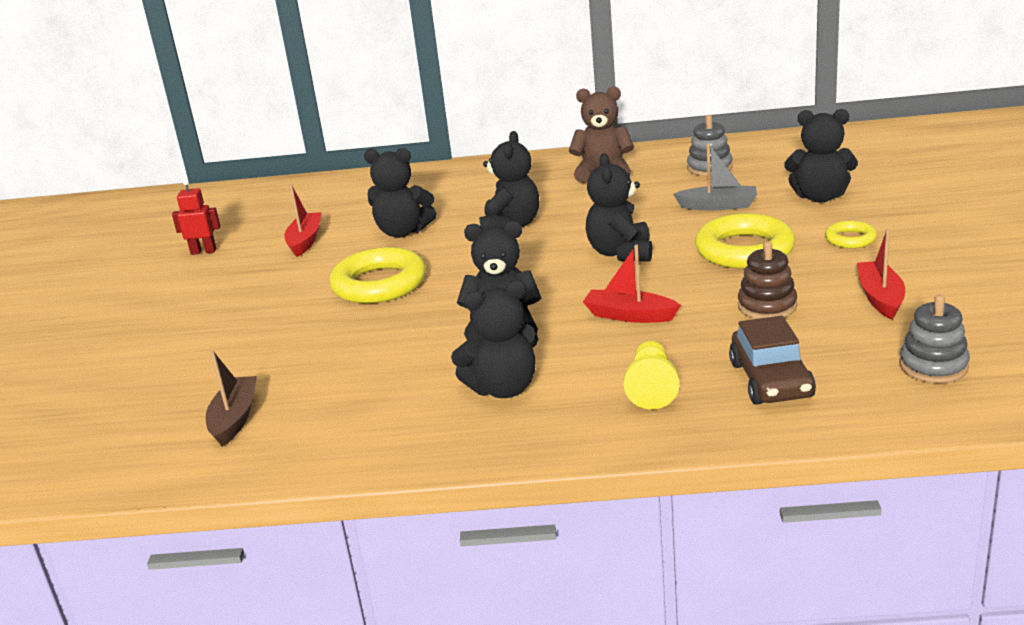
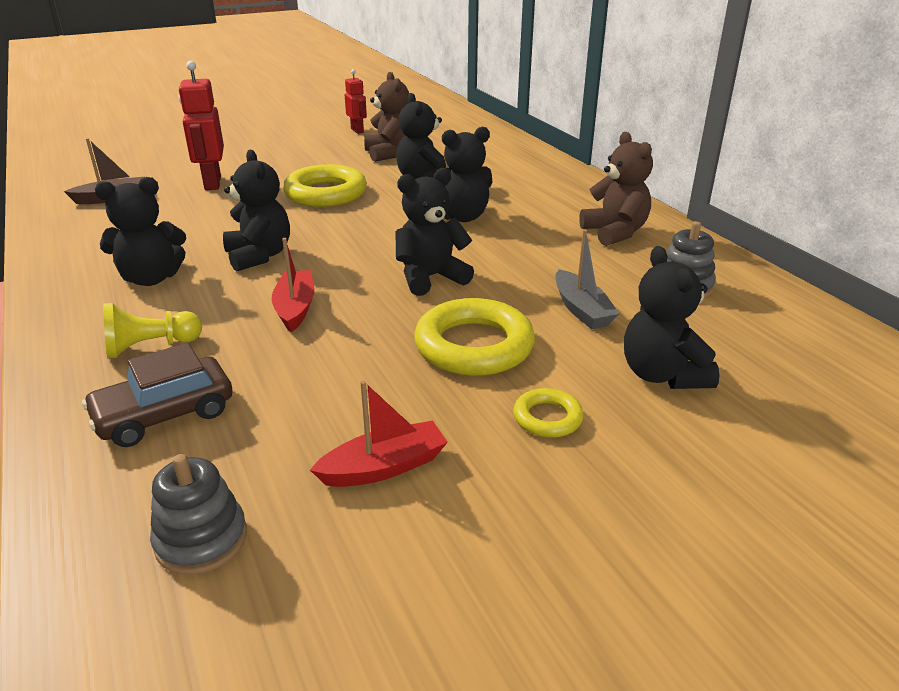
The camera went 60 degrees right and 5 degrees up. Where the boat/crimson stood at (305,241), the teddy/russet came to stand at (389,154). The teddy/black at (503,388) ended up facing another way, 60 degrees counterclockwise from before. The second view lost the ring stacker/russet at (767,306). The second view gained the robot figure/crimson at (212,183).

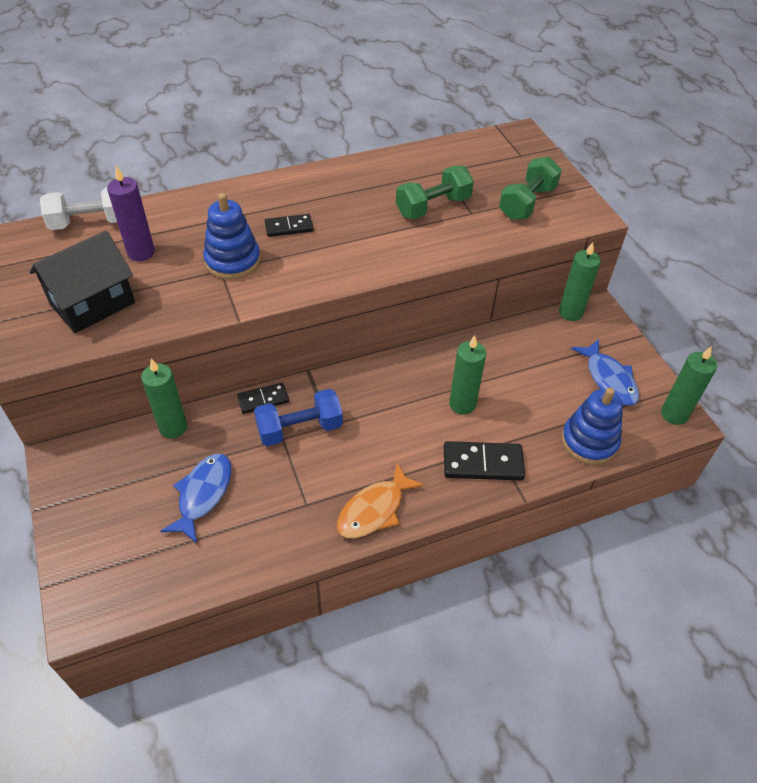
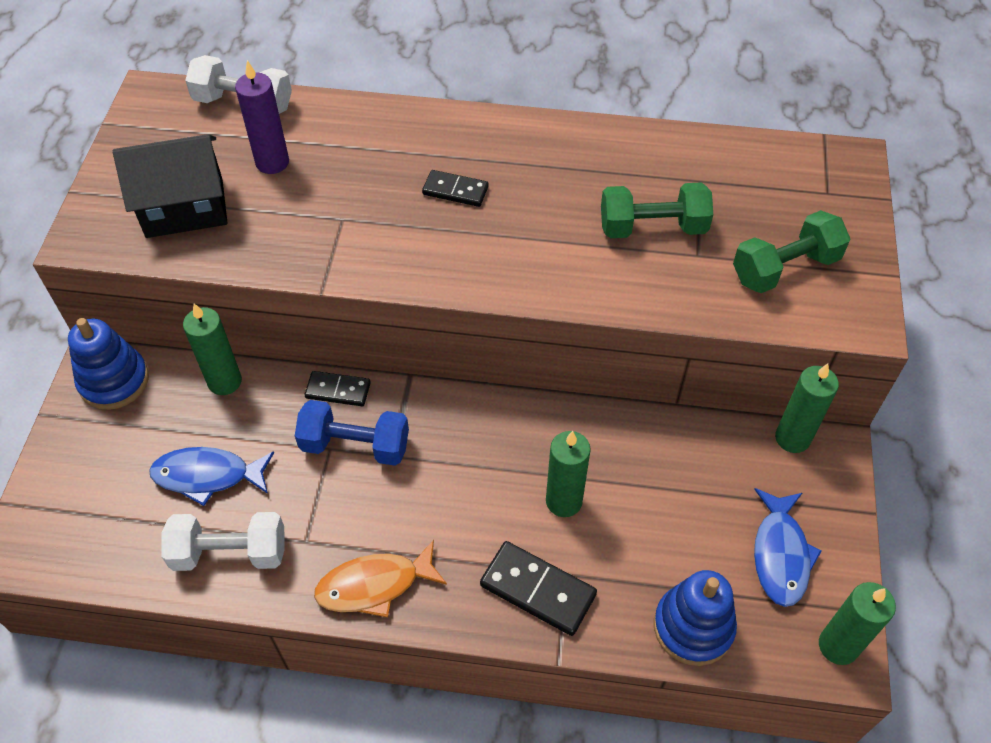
The camera went 30 degrees right and 5 degrees up. The toy fish/cobalt at (203,494) ended up facing another way, 135 degrees counterclockwise from before. The ring stacker/cobalt ended up elsewhere, having gone from (233,261) to (114,381). The second view gained the dumbbell/snow-white at (230,552).

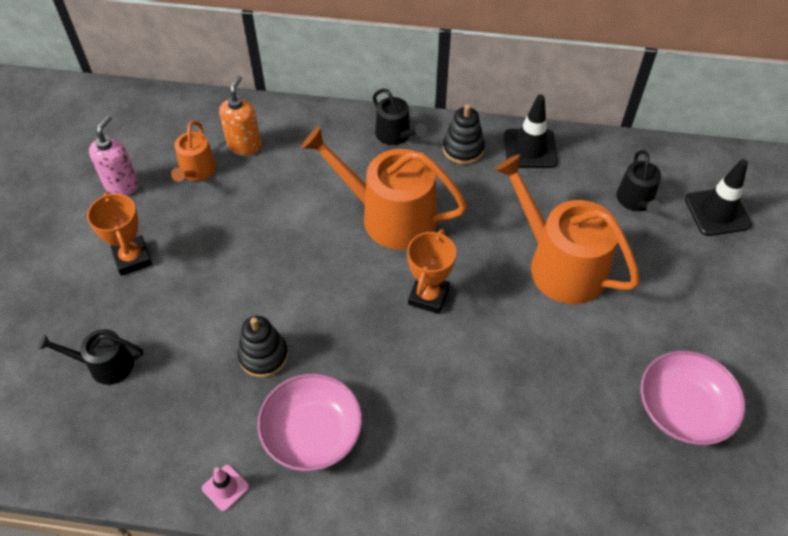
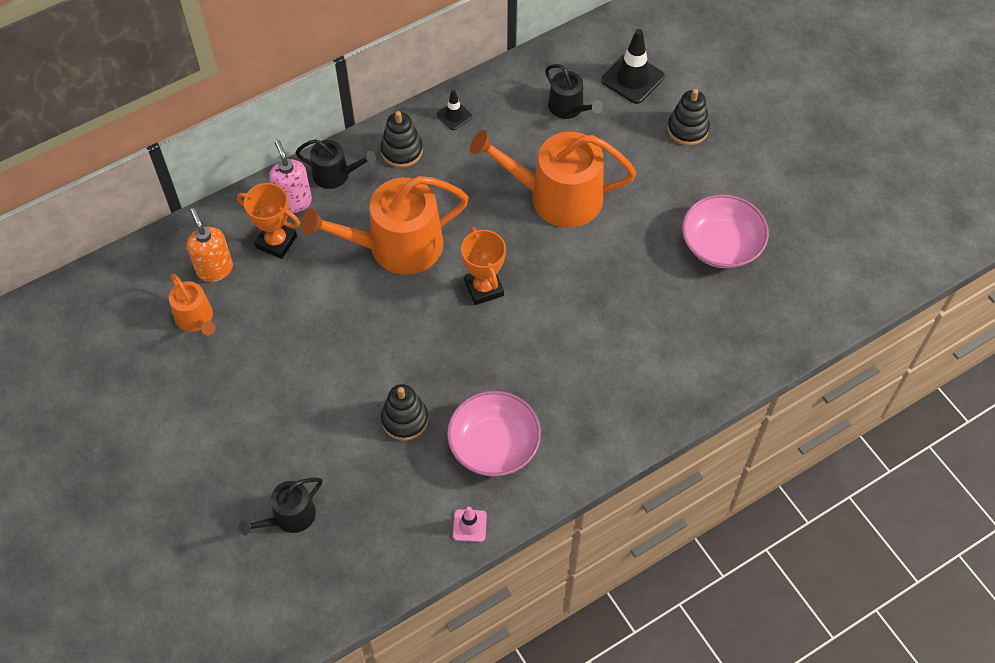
The camera went 40 degrees left and 5 degrees up. The award cup/orange-coloured ended up elsewhere, having gone from (132,258) to (276,242). The pump bottle/pink ended up elsewhere, having gone from (122,185) to (294,202). The size of the road cone/black at (530,149) changed by a factor of 0.55. The second view gained the ring stacker/black at (687,129).

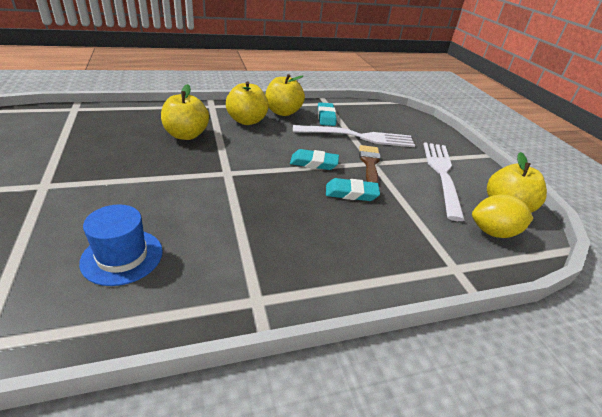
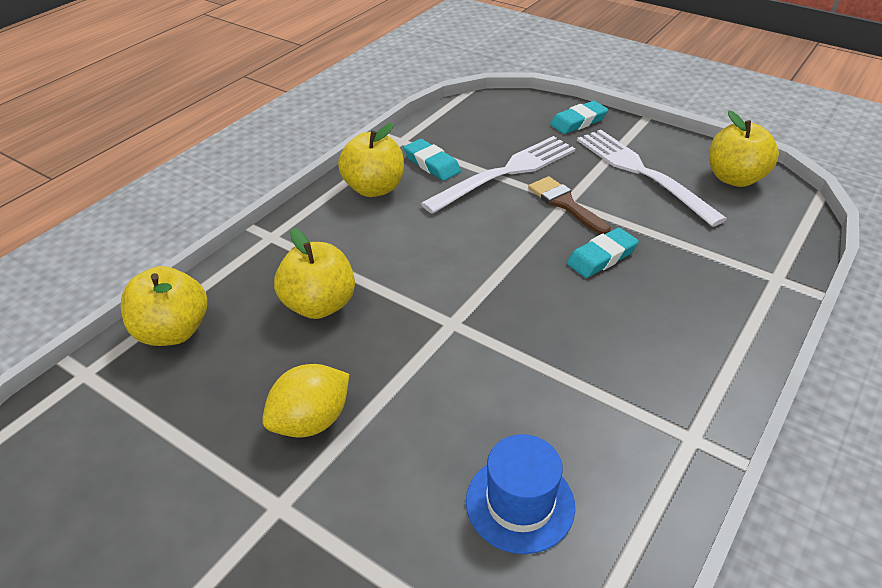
The camera went 35 degrees left and 5 degrees up. The toy apple/bright yellow ended up elsewhere, having gone from (247,121) to (173,332). The eraser/teal ended up elsewhere, having gone from (314,163) to (578,121). The toy lemon/bright yellow ended up elsewhere, having gone from (493,232) to (311,421).

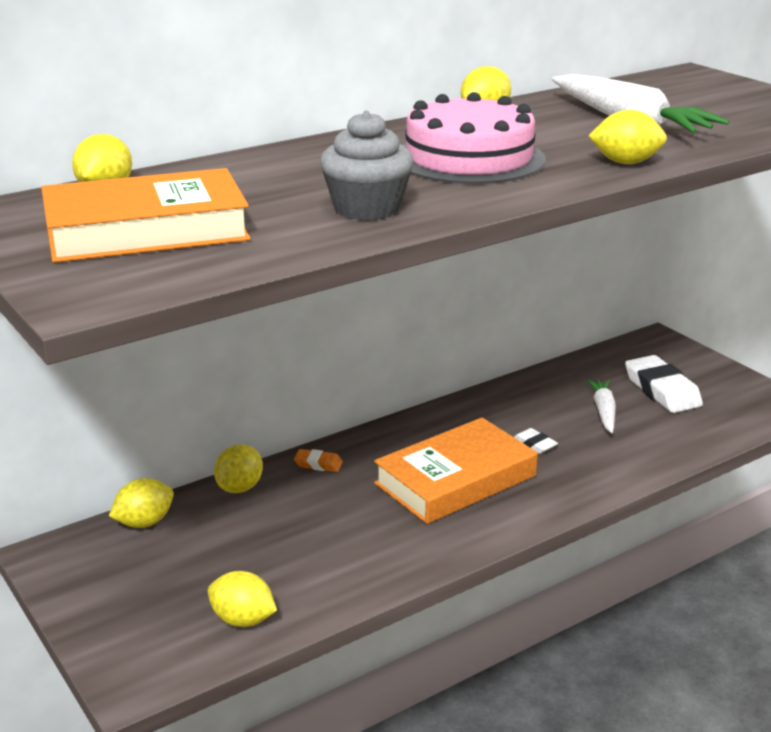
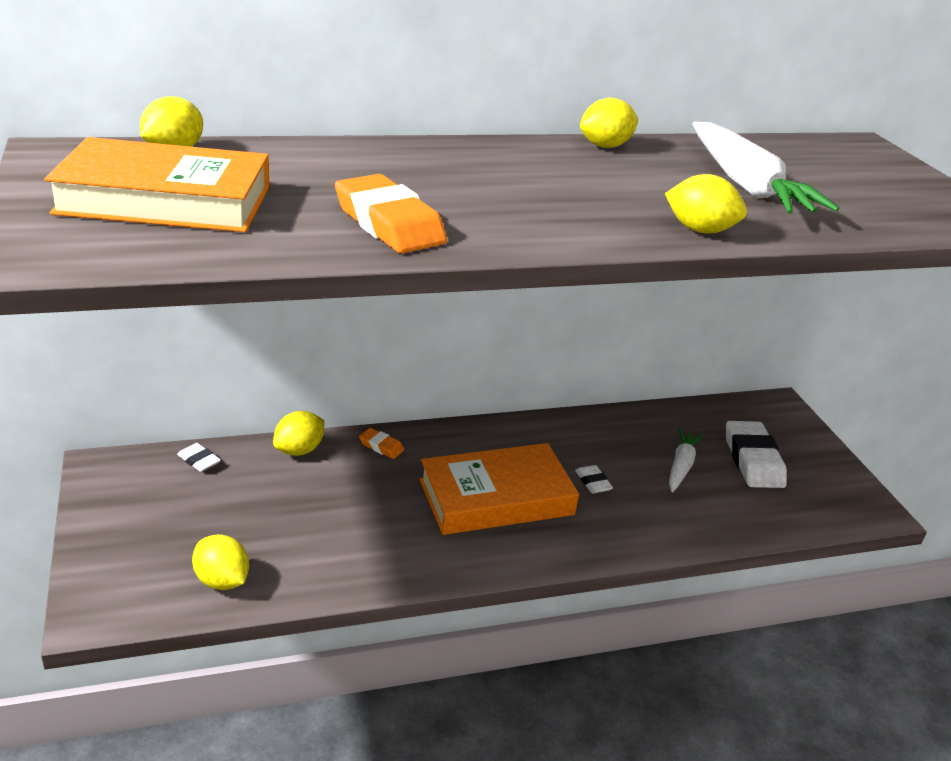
The camera went 15 degrees right and 5 degrees up. Where the toy lemon/bright yellow stood at (144,522), the eraser/snow-white came to stand at (199,460). Where the fairy cake/gray stood at (367,209), the eraser/orange-coloured came to stand at (389,224). The second view lost the layer cake/pink at (469,158).

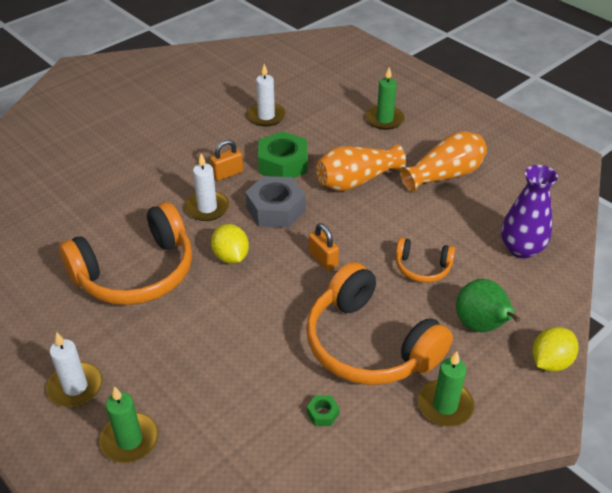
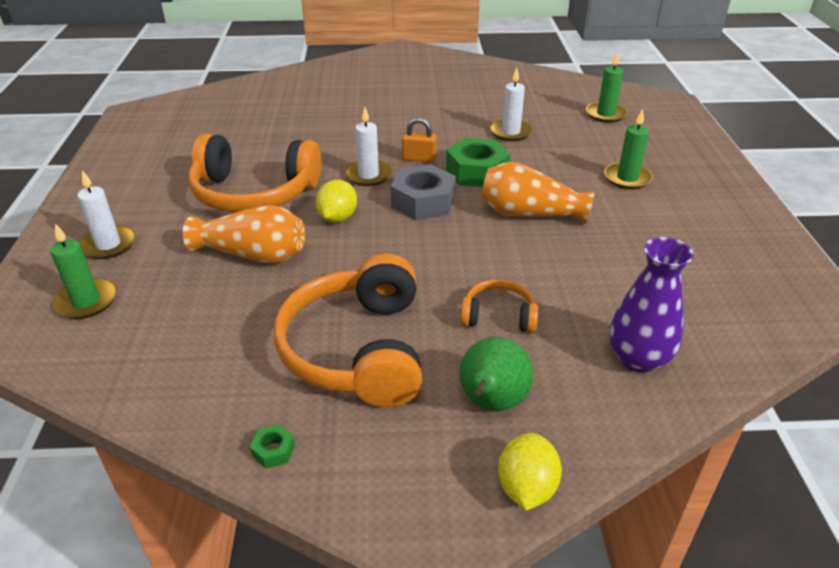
The camera went 40 degrees right and 5 degrees down. The nut/emerald ended up elsewhere, having gone from (322,413) to (273,451). The second view lost the padlock/orange-coloured at (323,259). The headset/orange-coloured at (422,268) ended up facing another way, 135 degrees clockwise from before. The tall vase/orange-coloured ended up elsewhere, having gone from (444,175) to (253,254). The wax candle/emerald ended up elsewhere, having gone from (445,405) to (605,114). The toy lemon/bright yellow at (550,362) ended up facing another way, 75 degrees counterclockwise from before.

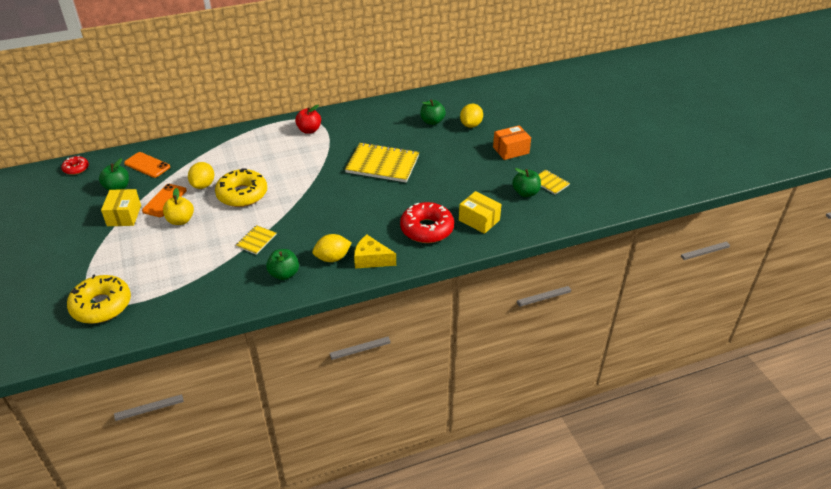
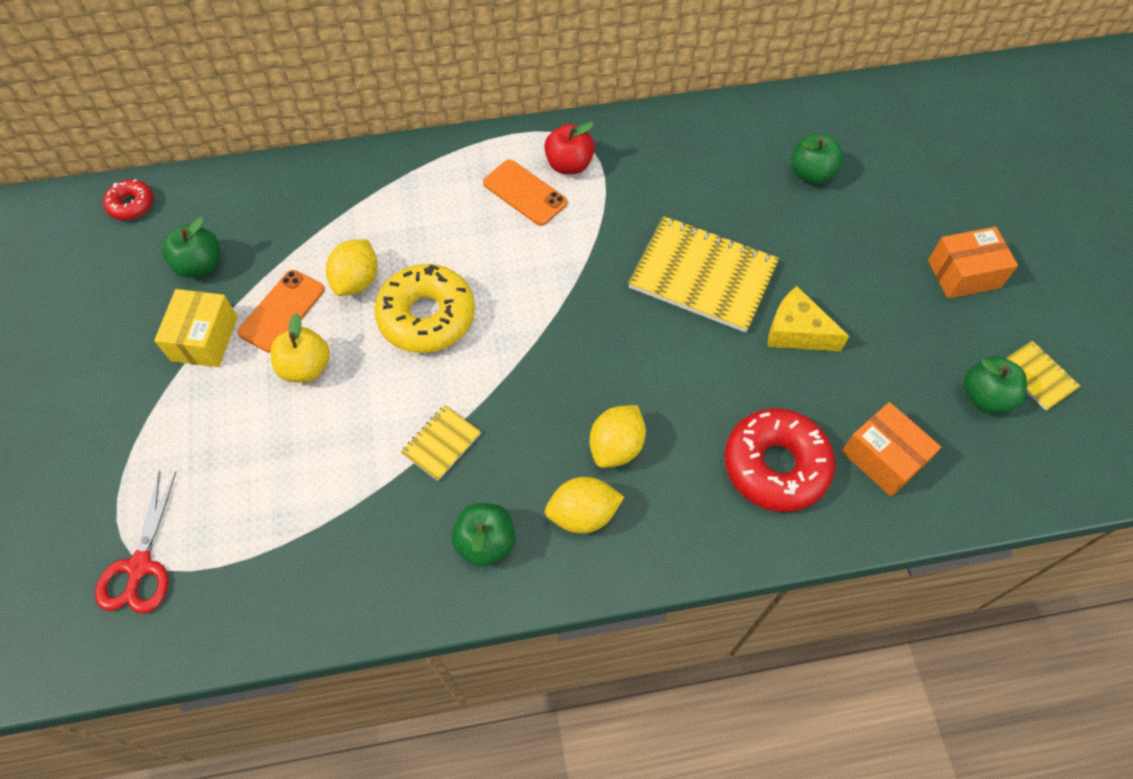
The camera went 10 degrees right and 20 degrees up. Where the donut/bright yellow stood at (101,305), the shears/crimson came to stand at (140,566). The smartphone/orange-coloured ended up elsewhere, having gone from (147,165) to (525,193). The cheese/bright yellow ended up elsewhere, having gone from (371,259) to (797,331). What was the box/bright yellow at (479,220) turned into the box/orange-coloured at (883,458). The toy lemon/bright yellow ended up elsewhere, having gone from (471,125) to (616,446).

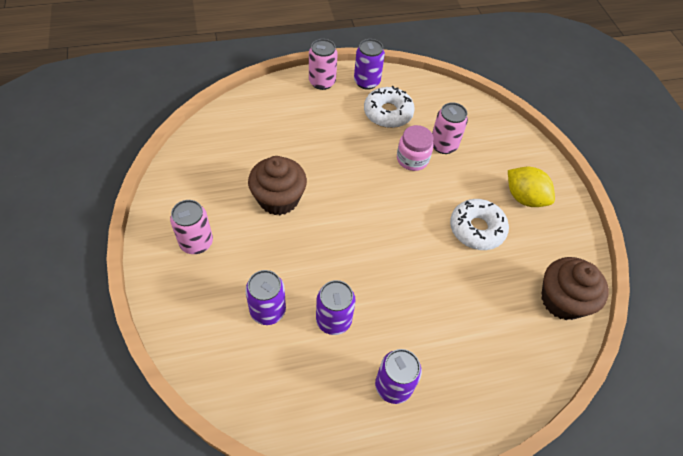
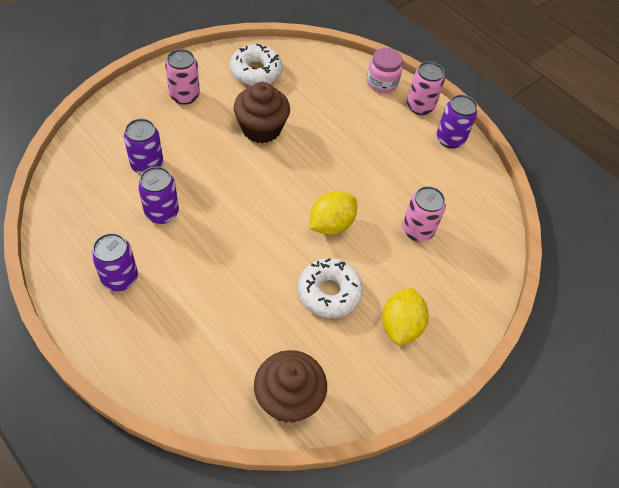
The camera went 60 degrees right and 0 degrees up. The donut/snow-white ended up elsewhere, having gone from (388,113) to (256,72). The jam jar/pink ended up elsewhere, having gone from (412,159) to (382,83). The second view gained the toy lemon/bright yellow at (331,224).

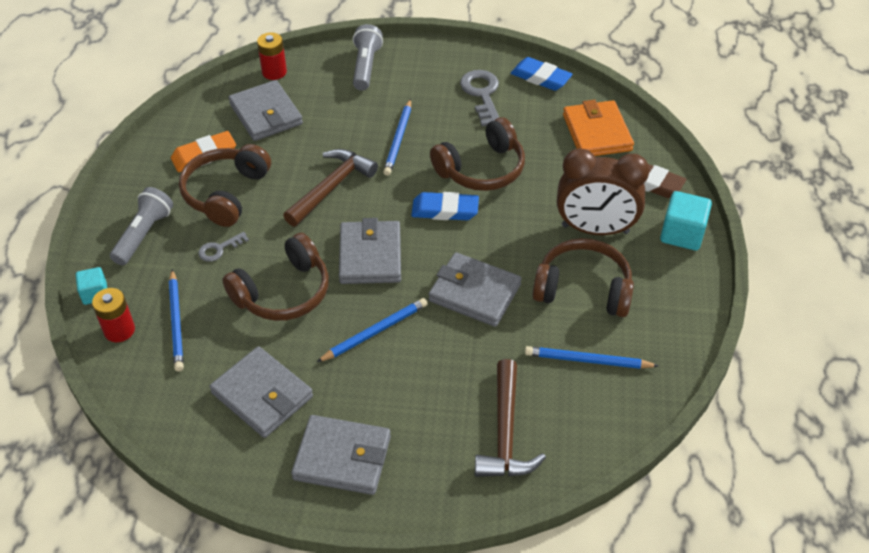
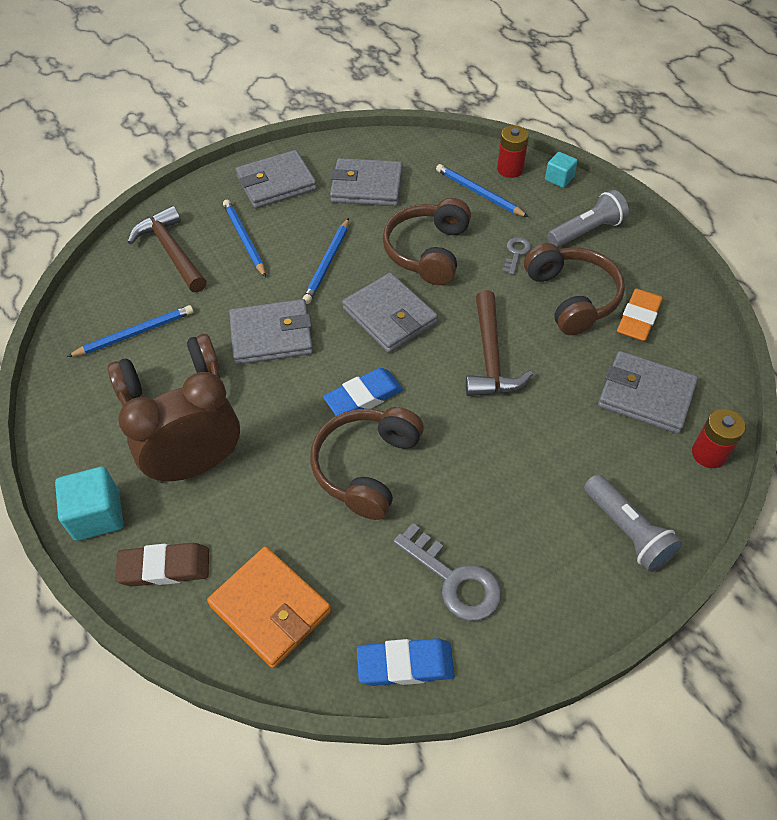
The camera went 145 degrees right and 5 degrees up. The pocket torch/gray at (144,234) ended up facing another way, 105 degrees counterclockwise from before. The pencil/cobalt ended up elsewhere, having gone from (399,139) to (244,239).

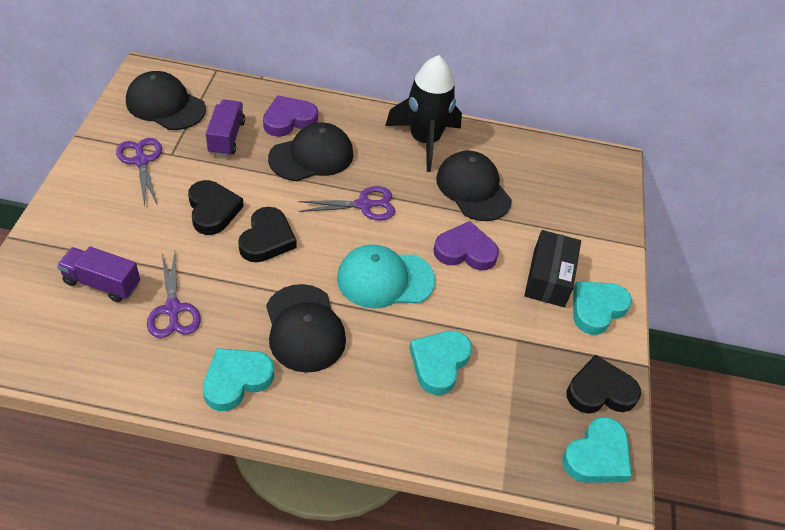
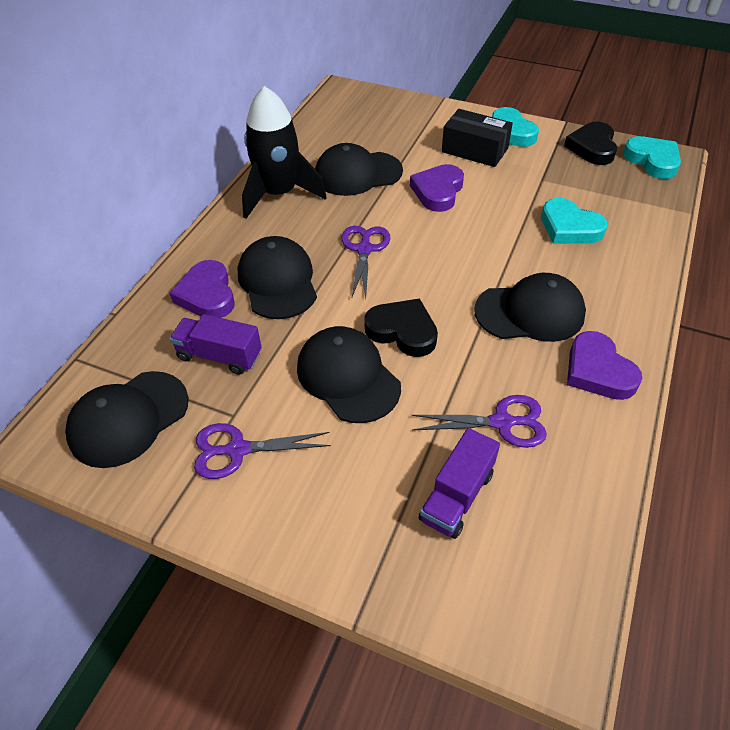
The camera went 70 degrees left and 0 degrees up. Where the heart/black stood at (213,210), the baseball cap/black came to stand at (348,377). What was the heart/teal at (236,380) turned into the heart/royal purple at (598,371). The second view lost the baseball cap/teal at (385,279).

